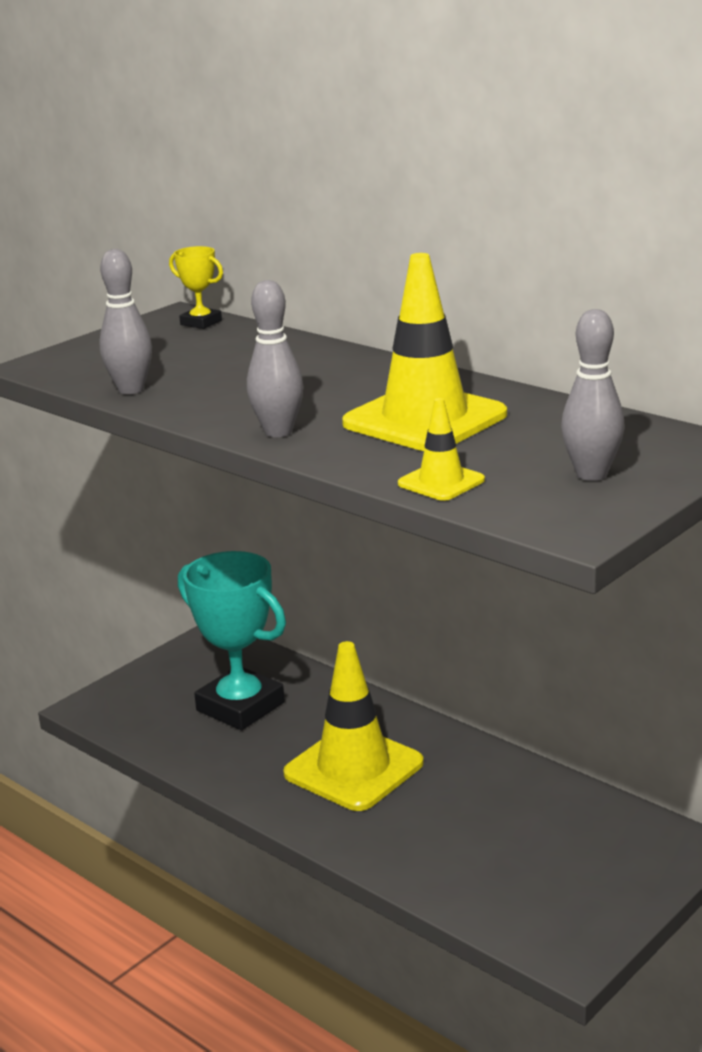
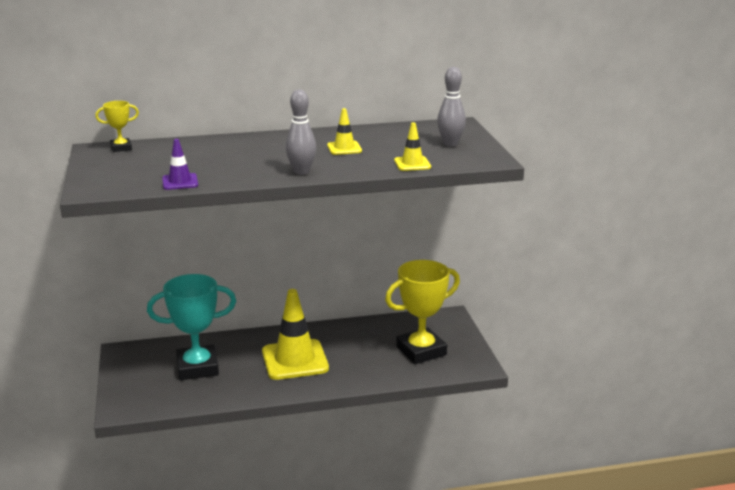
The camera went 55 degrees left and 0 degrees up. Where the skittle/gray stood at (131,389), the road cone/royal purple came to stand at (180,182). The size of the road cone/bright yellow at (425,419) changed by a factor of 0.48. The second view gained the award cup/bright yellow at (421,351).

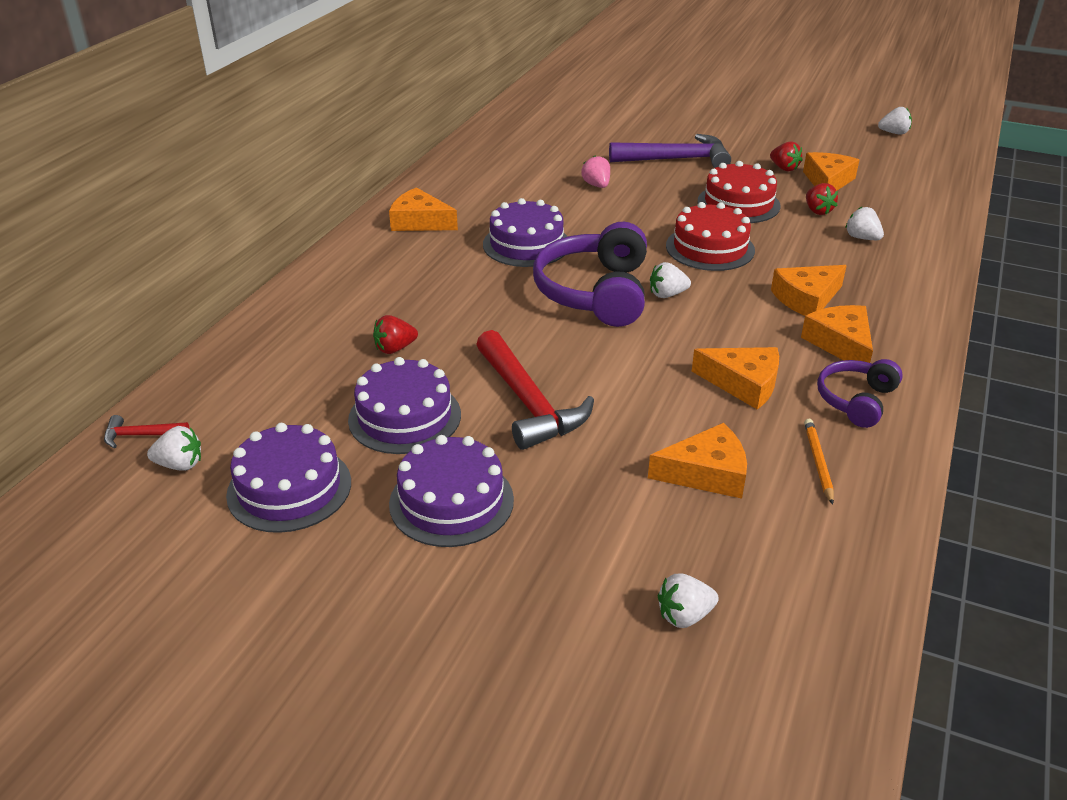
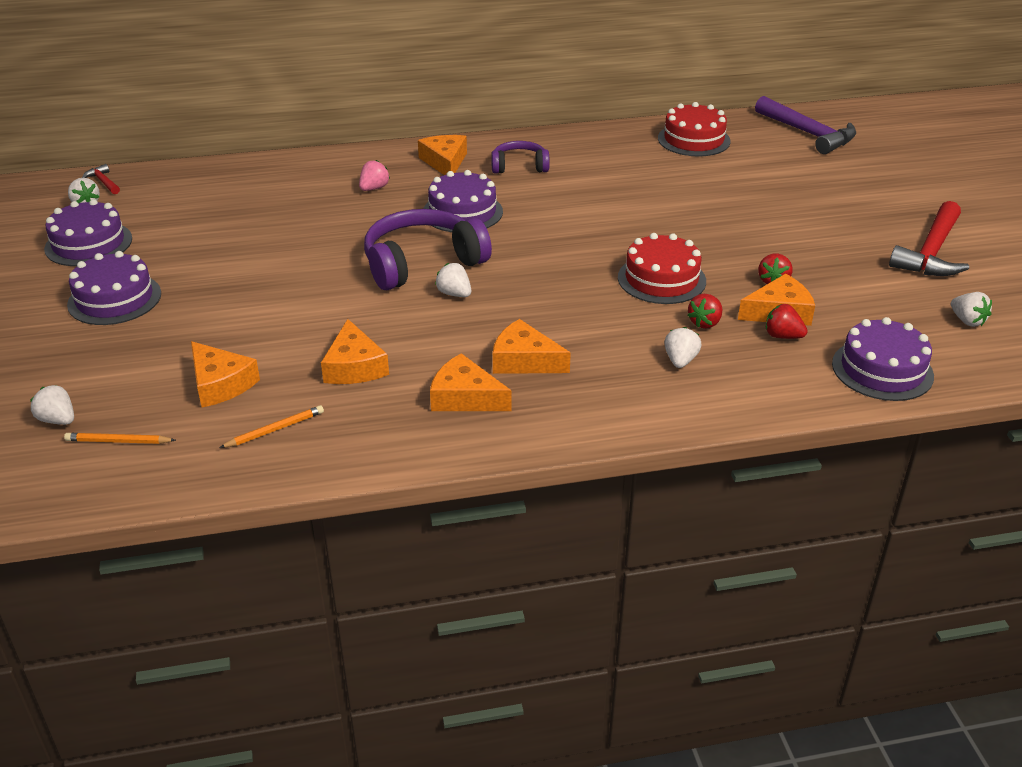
The camera went 55 degrees right and 0 degrees up. The layer cake/royal purple ended up elsewhere, having gone from (405,417) to (882,370). The berry/crimson ended up elsewhere, having gone from (395,349) to (782,336). The claw hammer/crimson ended up elsewhere, having gone from (528,403) to (931,252). The berry/pink ended up elsewhere, having gone from (596,185) to (374,188). The claw hammer/royal purple ended up elsewhere, having gone from (676,159) to (808,134). The layer cake/crimson ended up elsewhere, having gone from (710,248) to (694,140). The cheese/orange-coloured at (841,344) ended up facing another way, 105 degrees counterclockwise from before. The headset/royal purple ended up elsewhere, having gone from (856,400) to (519,166). The second view gained the pencil/orange-coloured at (118,441).

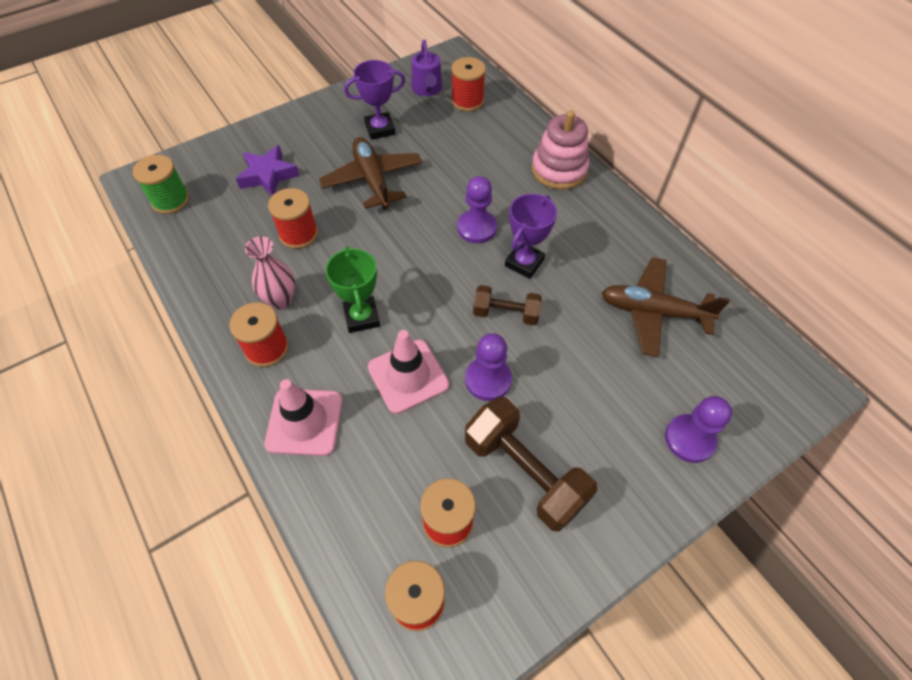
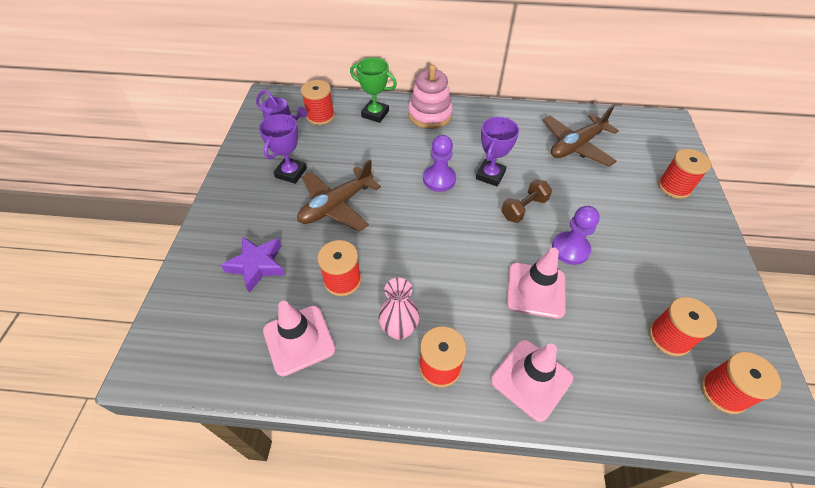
The camera went 50 degrees left and 5 degrees down. The second view lost the bobbin/emerald at (170,200). The toy plane/russet at (372,180) ended up facing another way, 60 degrees counterclockwise from before. The award cup/emerald ended up elsewhere, having gone from (361,317) to (375,114). The second view lost the dumbbell/russet at (524,472). The award cup/royal purple at (524,263) ended up facing another way, 45 degrees clockwise from before. Where the chess pawn/royal purple stood at (689,439), the bobbin/crimson came to stand at (674,187). The second view gained the road cone/pink at (299,340).

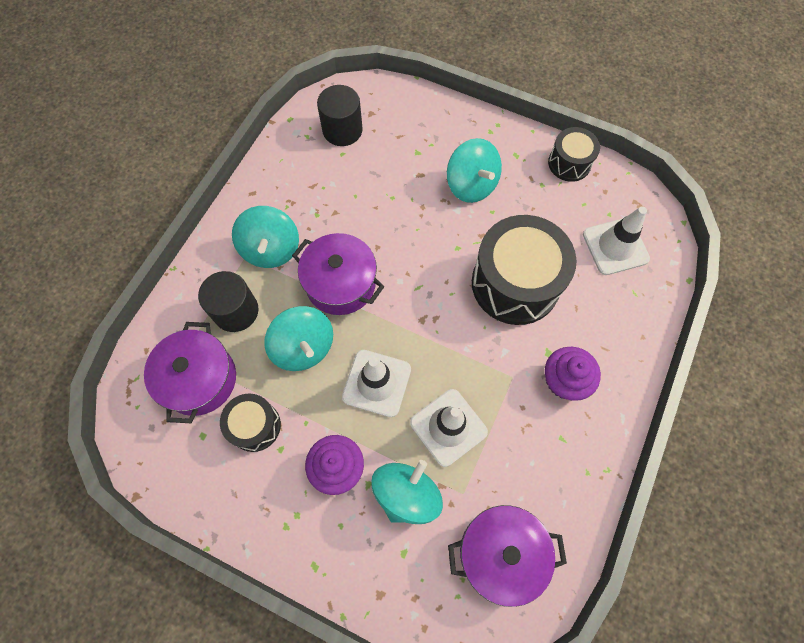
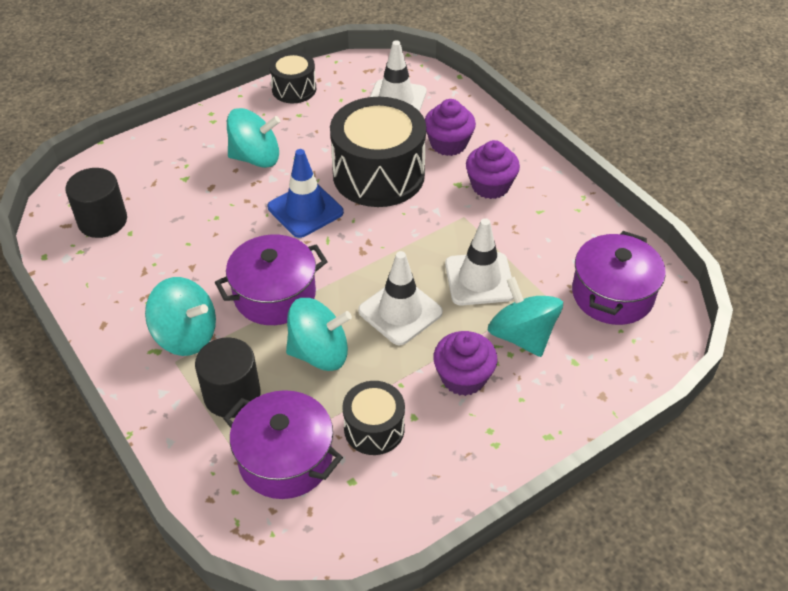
The camera went 60 degrees left and 20 degrees down. The second view gained the road cone/cobalt at (305,210). The second view gained the fairy cake/royal purple at (448,144).

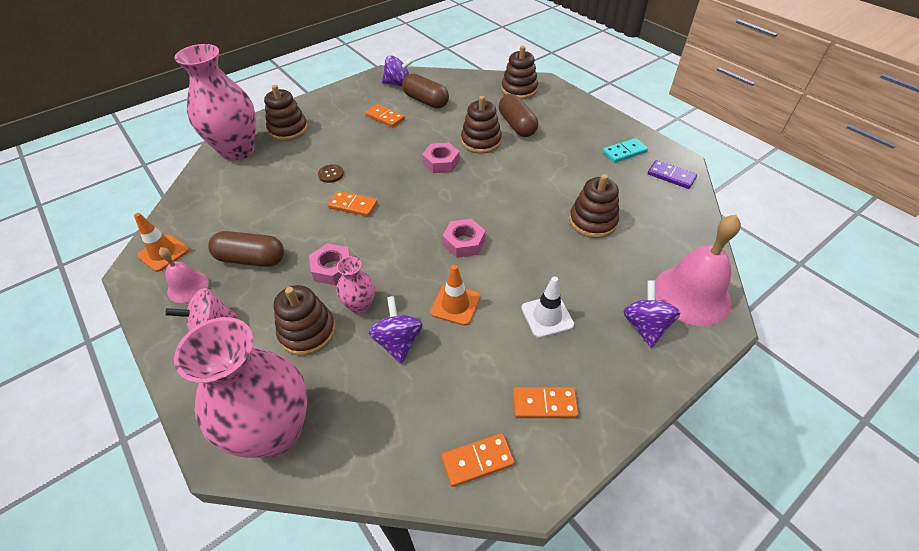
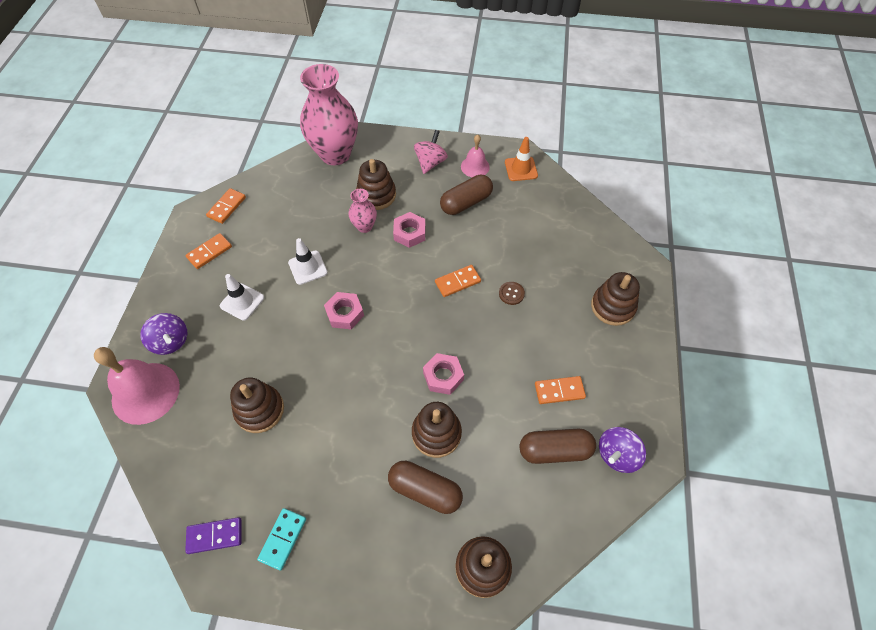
The camera went 135 degrees right and 10 degrees up. The second view lost the tall vase/pink at (237,150). The second view lost the toy top/royal purple at (398,342). What was the road cone/orange-coloured at (455,304) turned into the road cone/snow-white at (308,267).

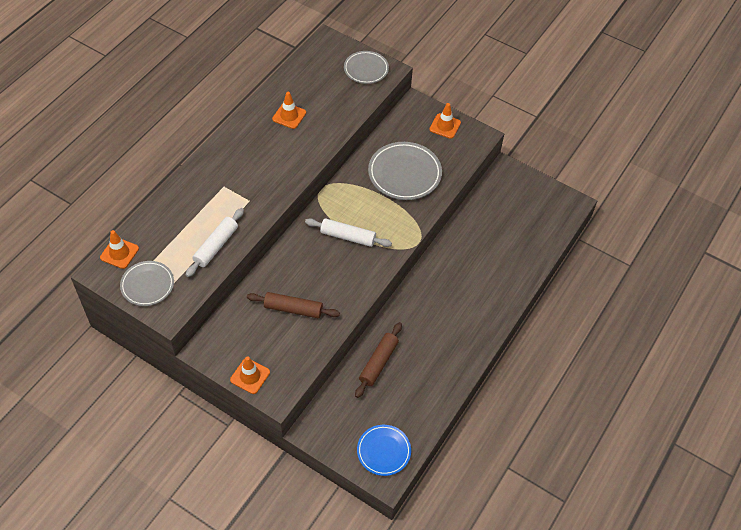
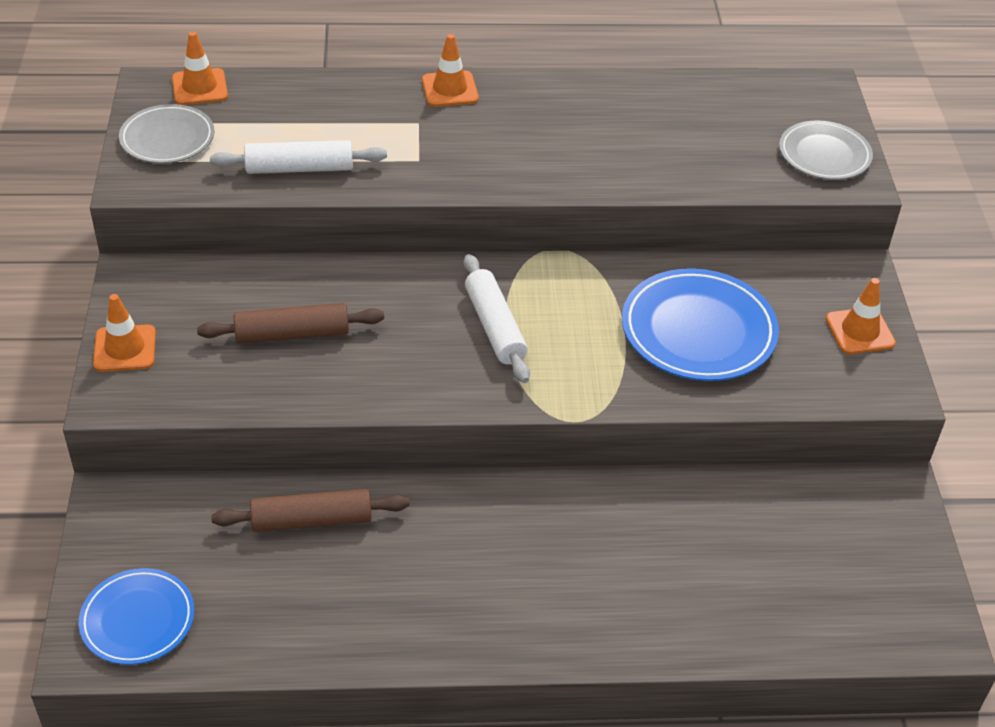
The camera went 55 degrees right and 10 degrees down. The dough roller/russet at (293,309) ended up facing another way, 75 degrees counterclockwise from before. The road cone/orange-coloured ended up elsewhere, having gone from (289,116) to (450,89). What was the dinner plate/gray at (404,173) turned into the dinner plate/cobalt at (698,331).

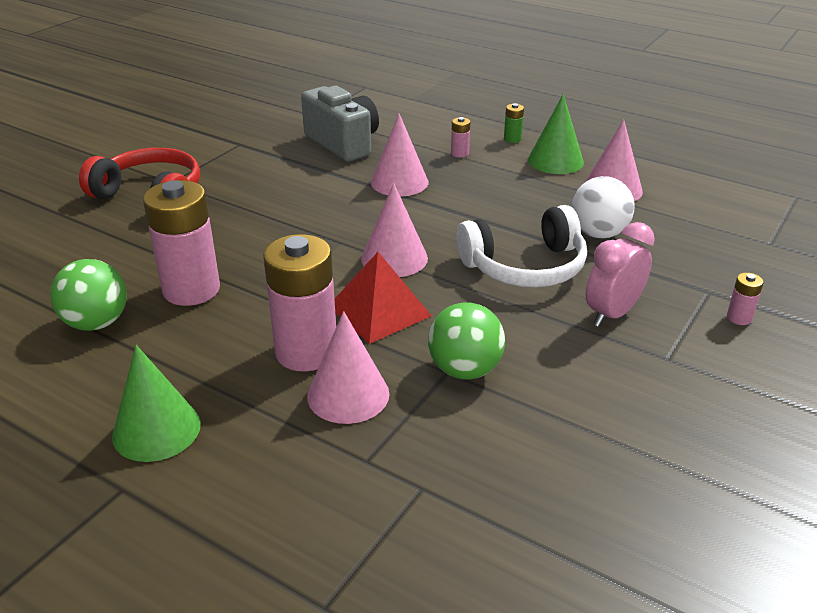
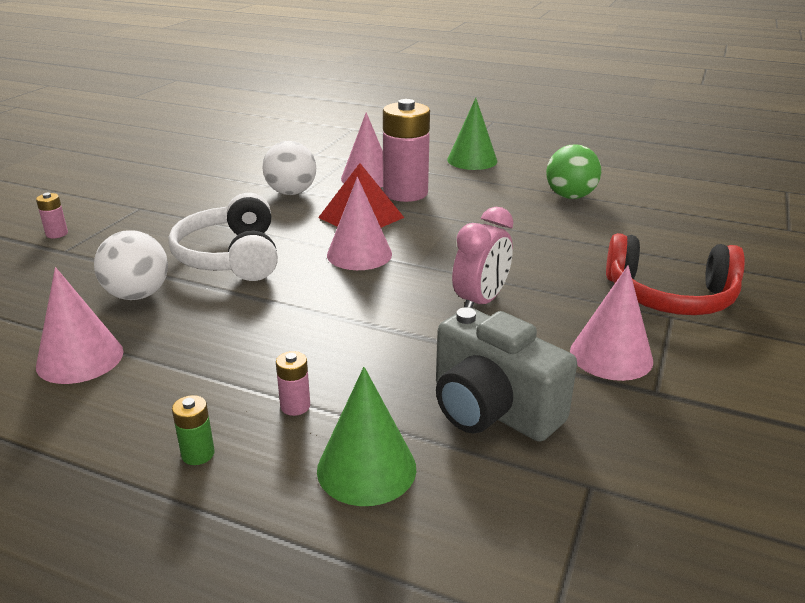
The camera went 170 degrees right and 5 degrees down. The second view lost the AA battery/pink at (191,290). The cone shape/pink ended up elsewhere, having gone from (399,182) to (611,355). What was the ball/emerald at (465,370) turned into the ball/snow-white at (291,192). The headset/snow-white at (525,267) ended up facing another way, 75 degrees counterclockwise from before. The cone shape/emerald ended up elsewhere, having gone from (555,161) to (366,468). The clock/pink ended up elsewhere, having gone from (612,314) to (480,302).

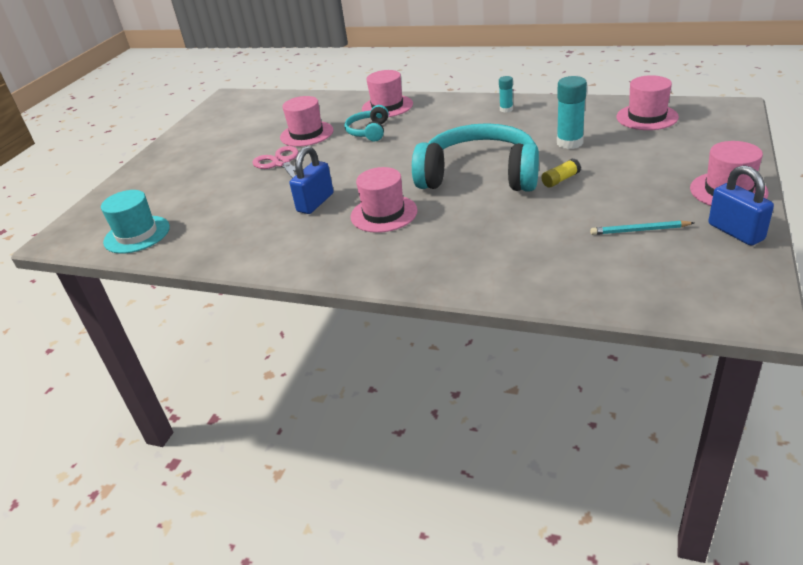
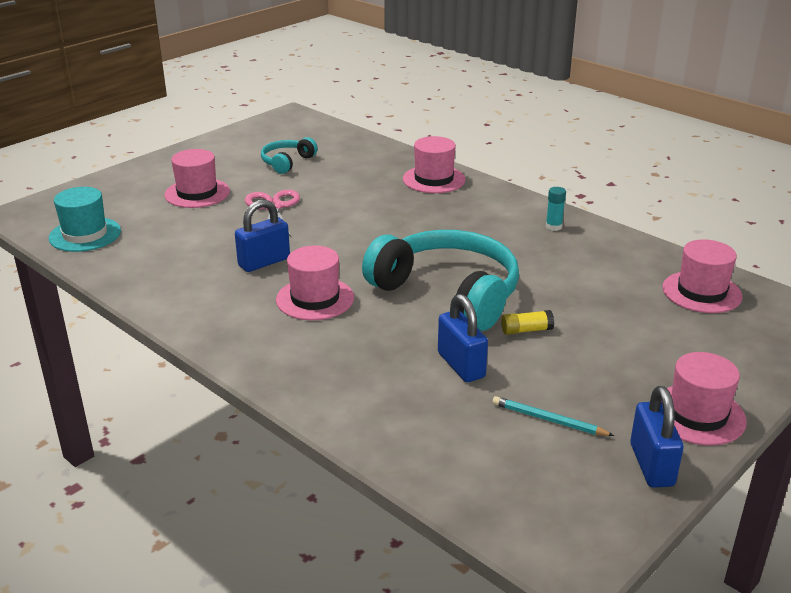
The camera went 20 degrees right and 5 degrees down. The tall hat/pink ended up elsewhere, having gone from (306,134) to (197,193). The headset/teal ended up elsewhere, having gone from (369,131) to (287,162). The second view lost the stick of glue/teal at (569,143). The second view gained the padlock/cobalt at (461,365).

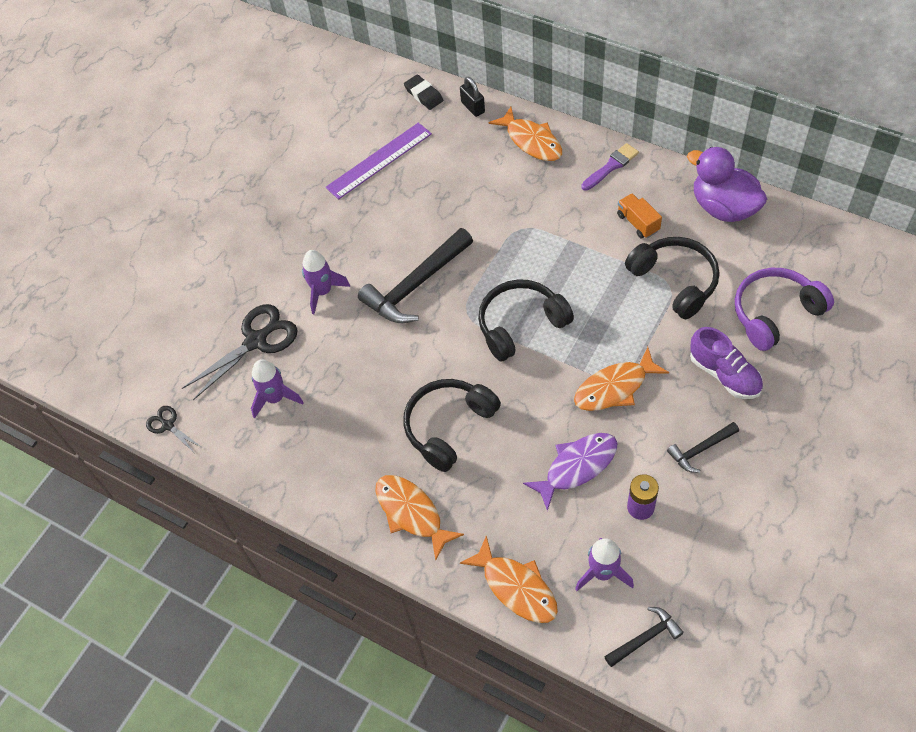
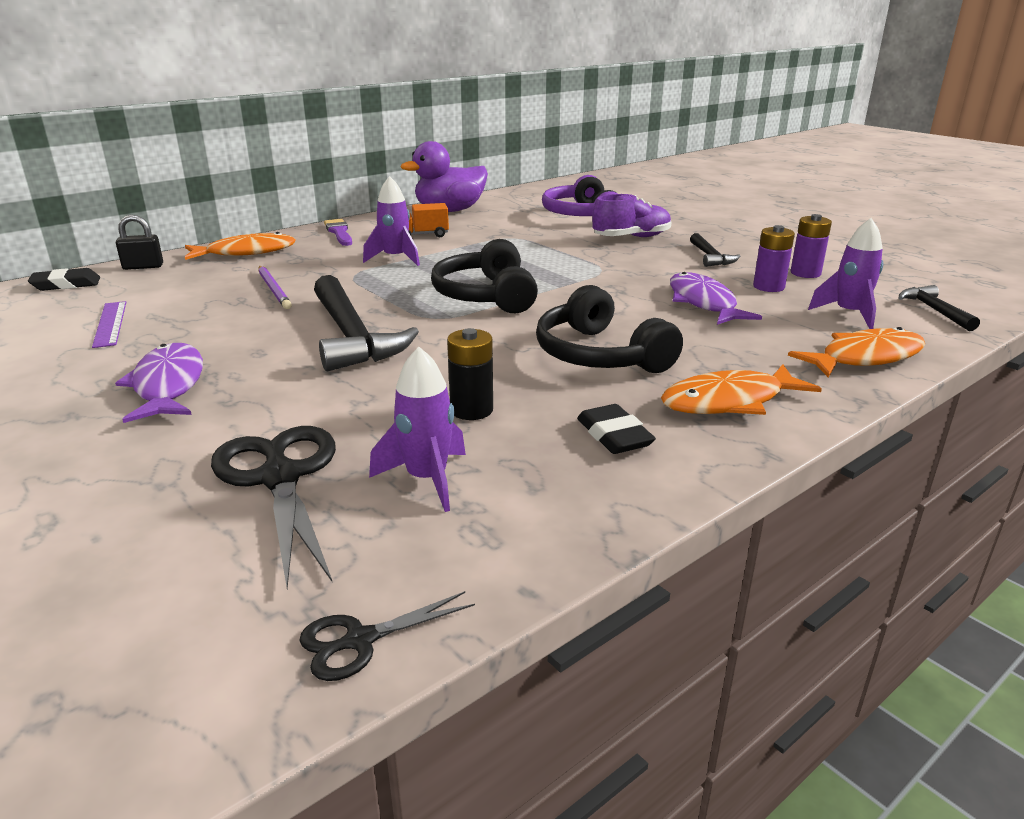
The camera went 75 degrees left and 30 degrees down. The toy rocket/royal purple ended up elsewhere, having gone from (323,291) to (395,259). The size of the straightedge/royal purple at (379,160) changed by a factor of 0.62. The second view lost the toy fish/orange-coloured at (615,387). The second view lost the headset/black at (675,281). The second view gained the toy fish/royal purple at (168,385). The second view gained the pencil/royal purple at (274,289). The second view gained the AA battery/black at (471,410). The second view gained the eraser/black at (614,435). The second view gained the AA battery/royal purple at (805,273).

